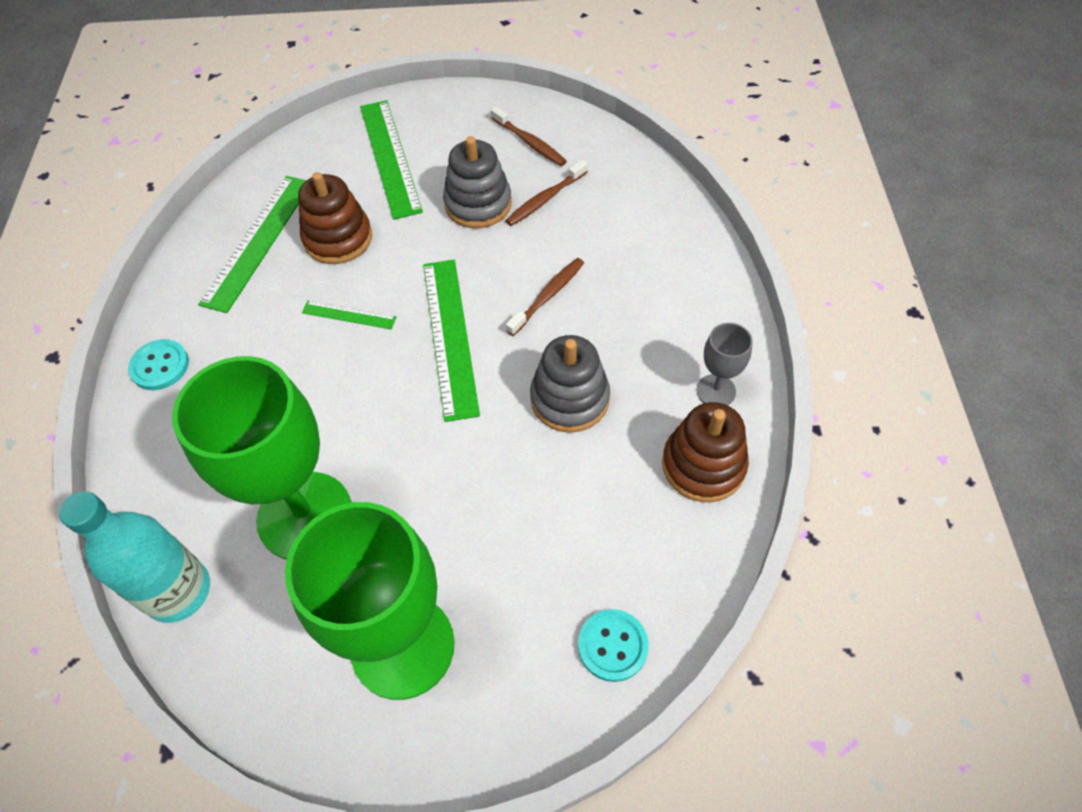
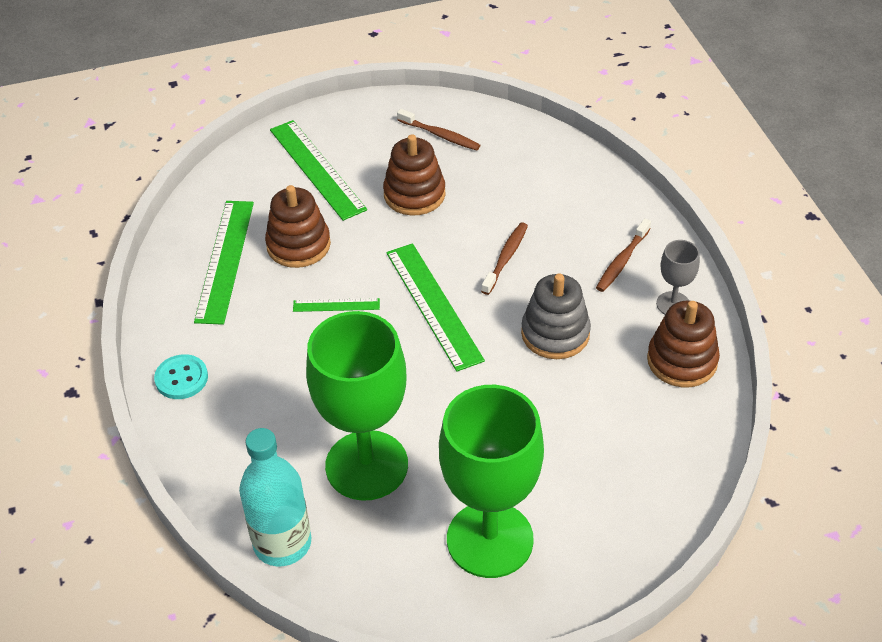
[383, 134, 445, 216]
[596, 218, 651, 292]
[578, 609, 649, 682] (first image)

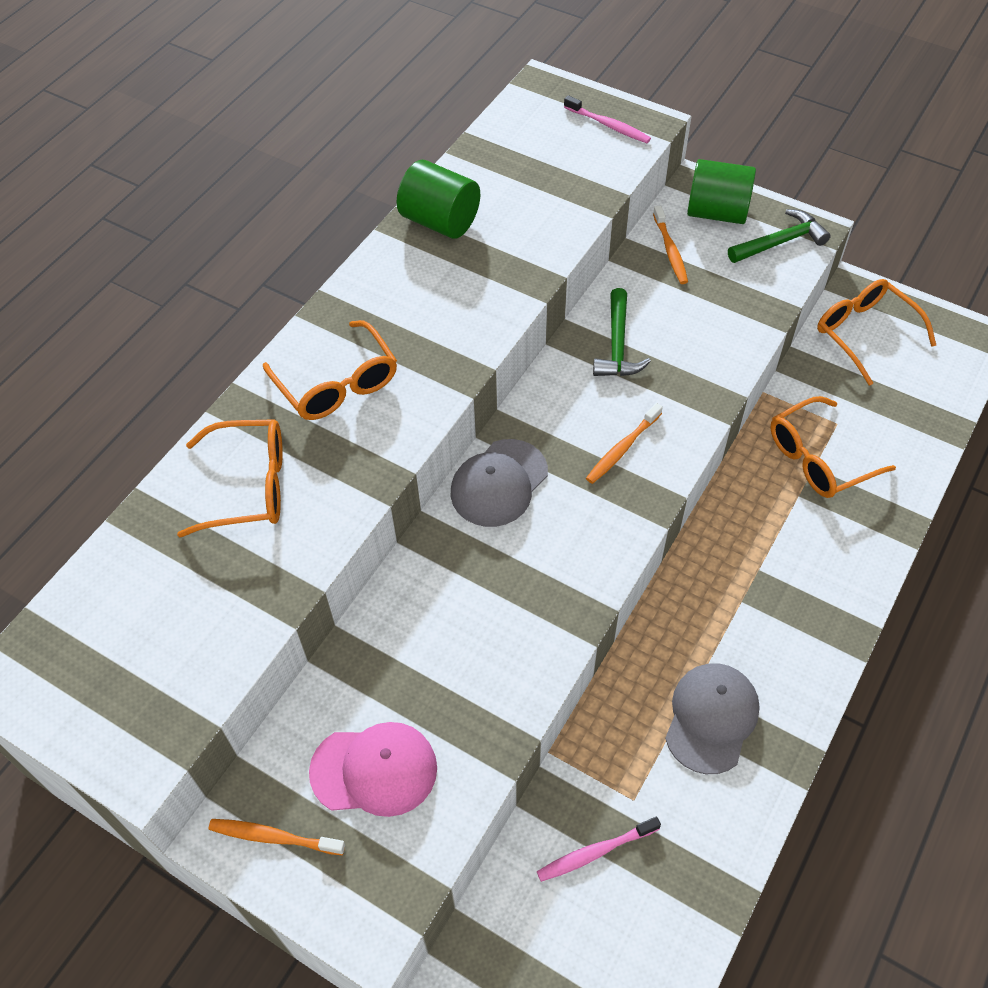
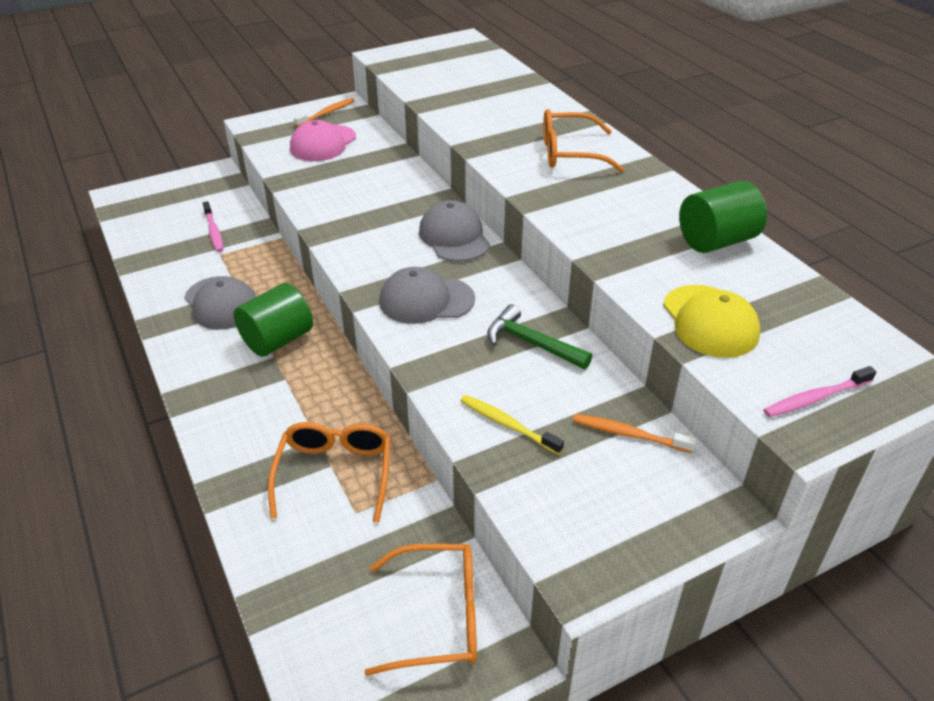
[234, 283, 313, 357]
[728, 209, 831, 263] (first image)
[379, 267, 475, 324]
[177, 419, 283, 538] (first image)
[203, 201, 224, 252]
[663, 285, 761, 358]
[460, 395, 564, 455]

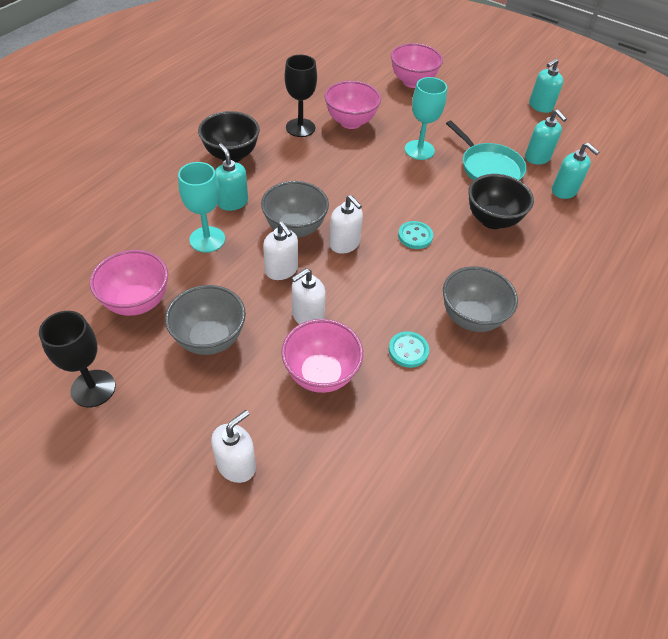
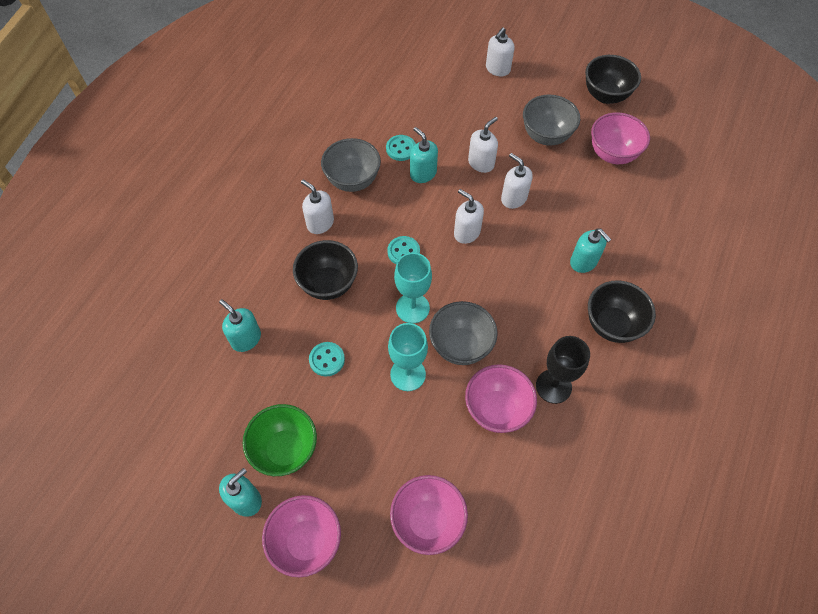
[410, 127, 438, 183]
[309, 342, 345, 376]
[394, 253, 432, 323]
[429, 301, 498, 365]
[585, 55, 641, 104]
[262, 495, 341, 577]
[301, 179, 334, 234]
[243, 404, 317, 476]

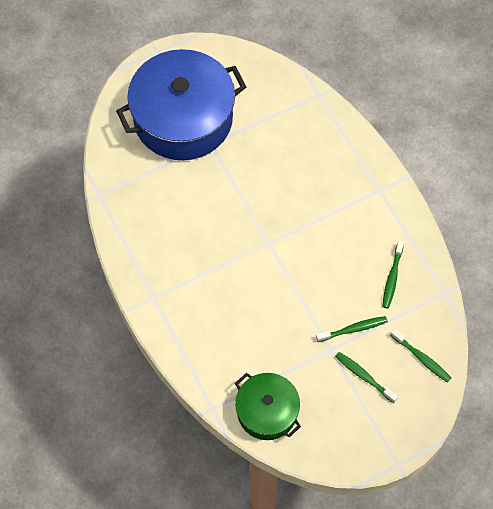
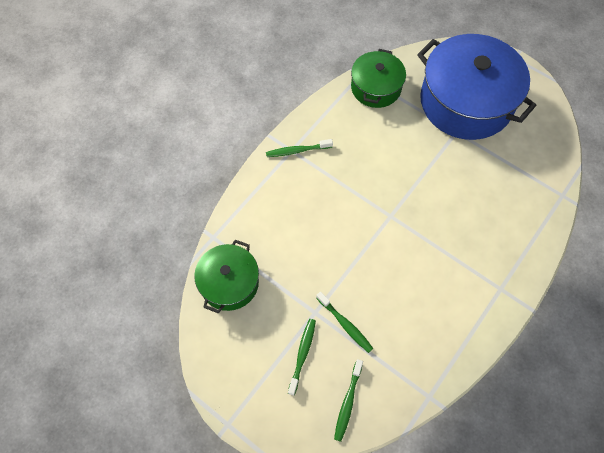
[266, 139, 333, 157]
[351, 49, 406, 108]

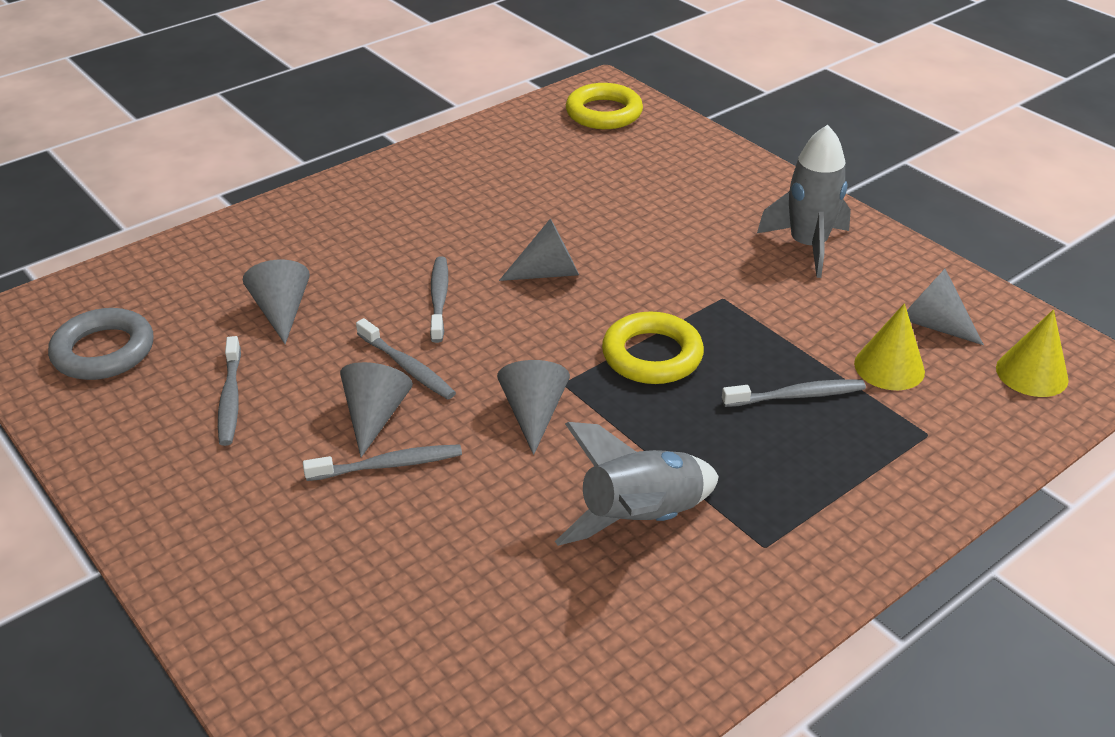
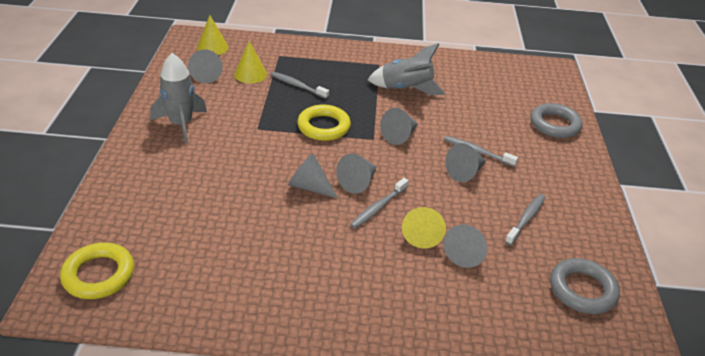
[356, 318, 456, 399] (first image)
[531, 103, 583, 138]
[336, 153, 377, 194]
[402, 207, 446, 248]

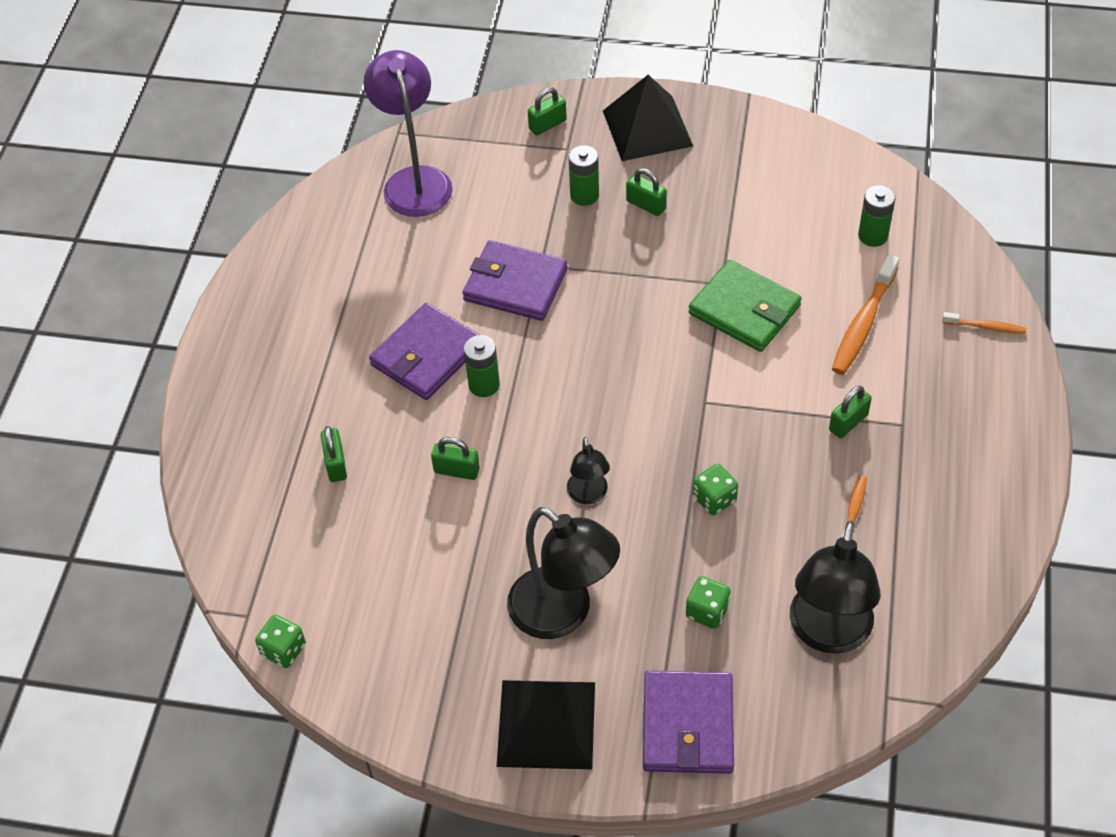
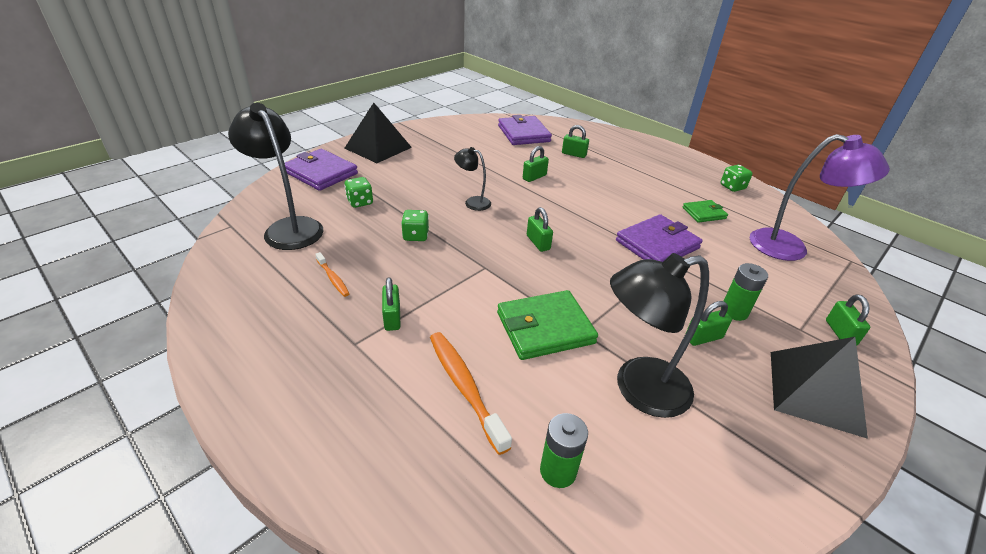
[498, 115, 552, 145]
[942, 312, 1026, 334] (first image)
[464, 335, 500, 397] (first image)
[610, 253, 709, 418]
[721, 165, 753, 192]
[683, 200, 728, 223]
[527, 207, 553, 252]

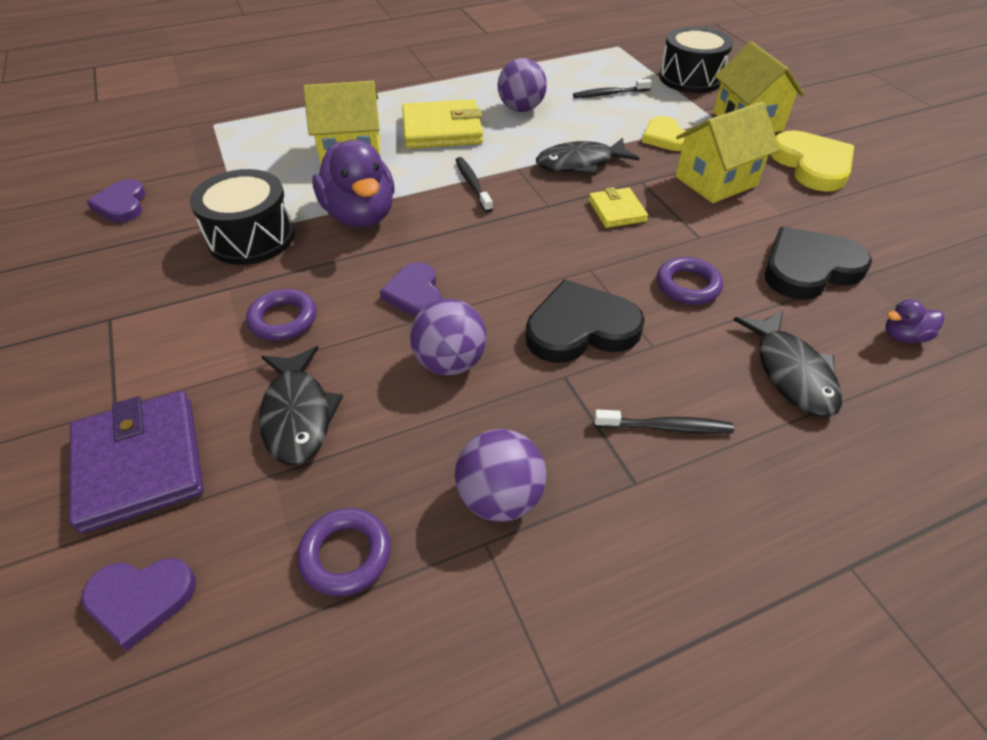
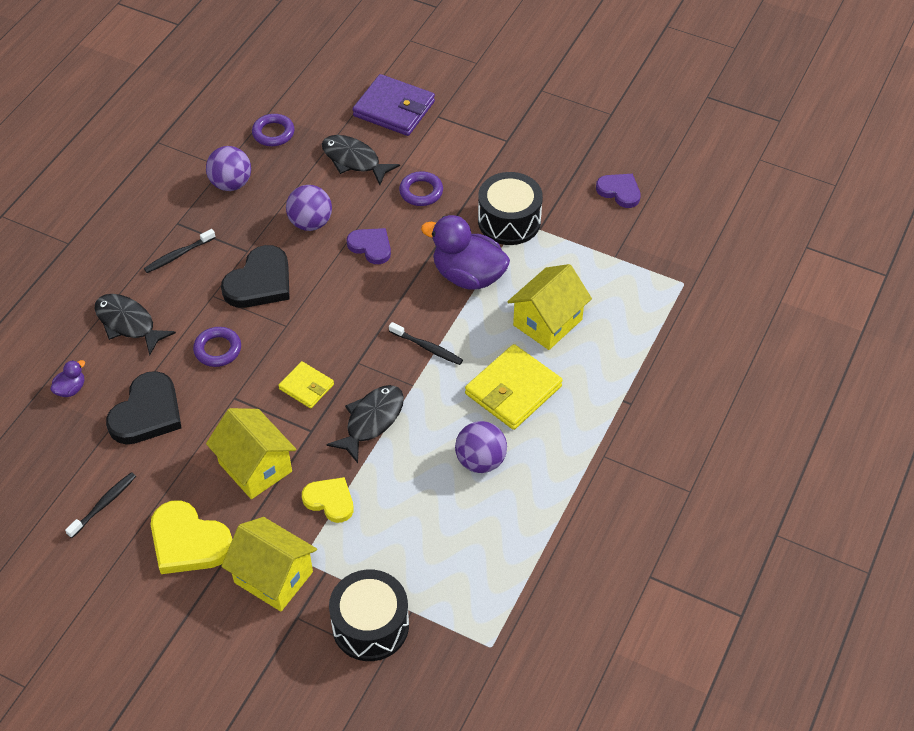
[65, 472, 136, 538]
[206, 408, 296, 499]
[81, 558, 196, 651] (first image)

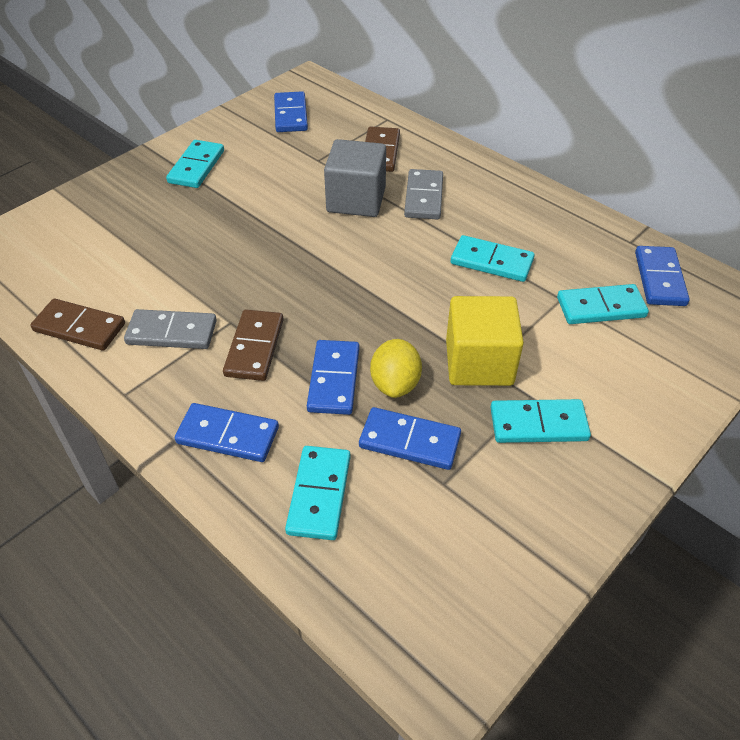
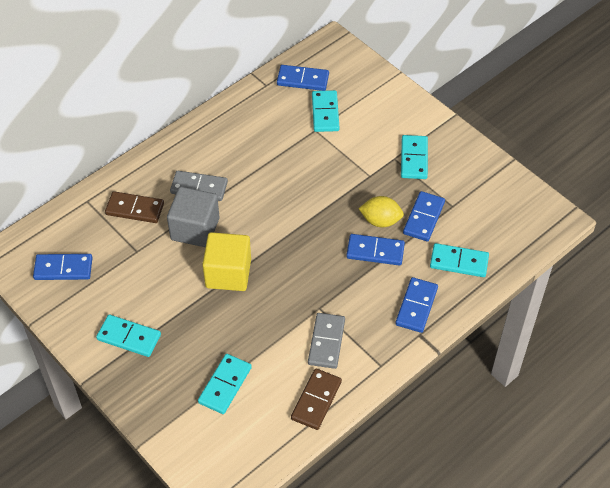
[198, 354, 252, 414]
[202, 232, 251, 291]
[223, 309, 284, 381] (first image)

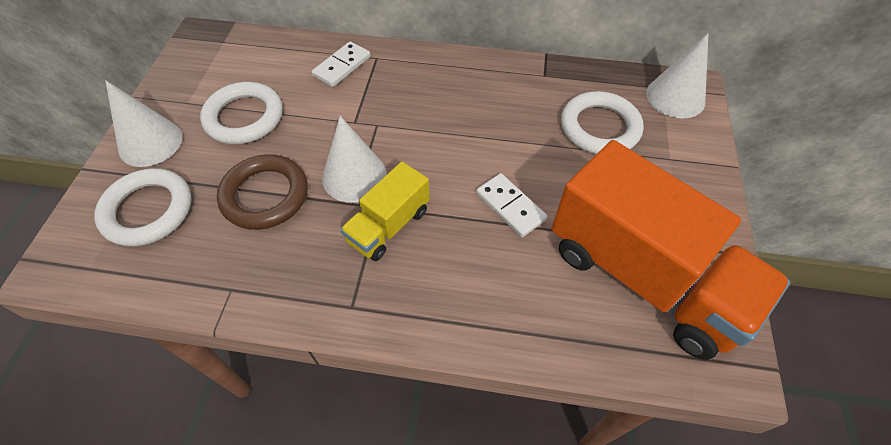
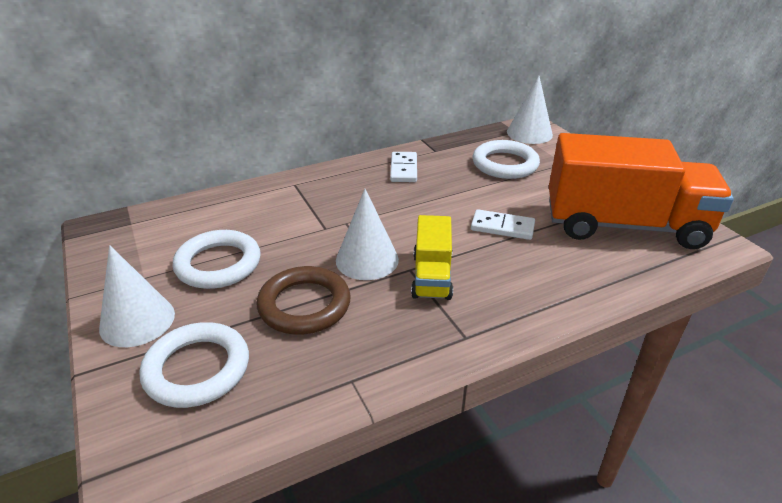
[390, 152, 417, 182]

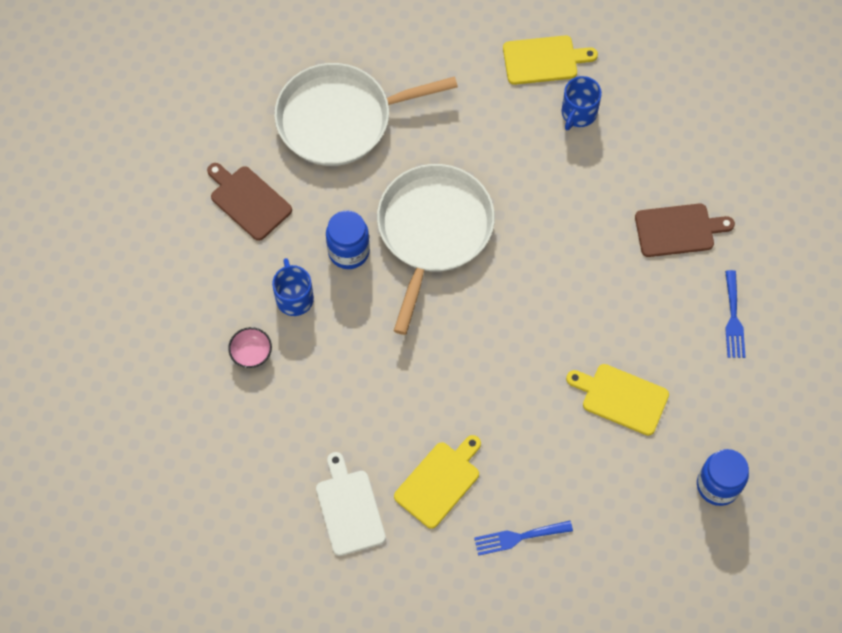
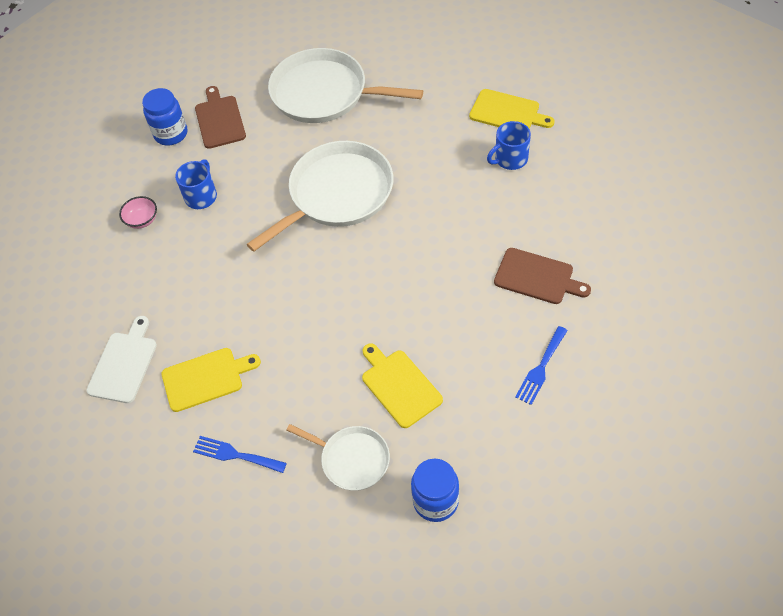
[142, 88, 187, 146]
[286, 424, 390, 491]

